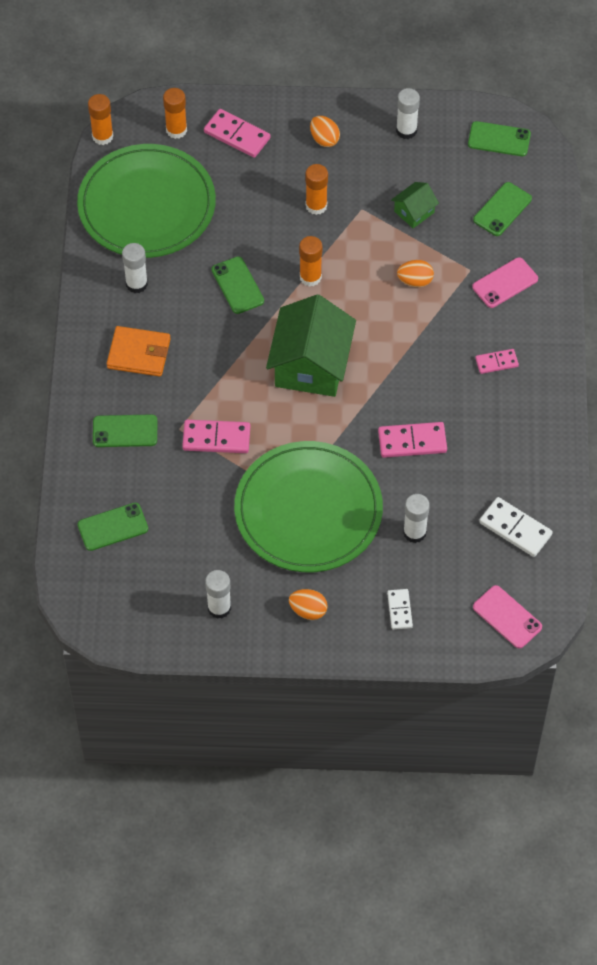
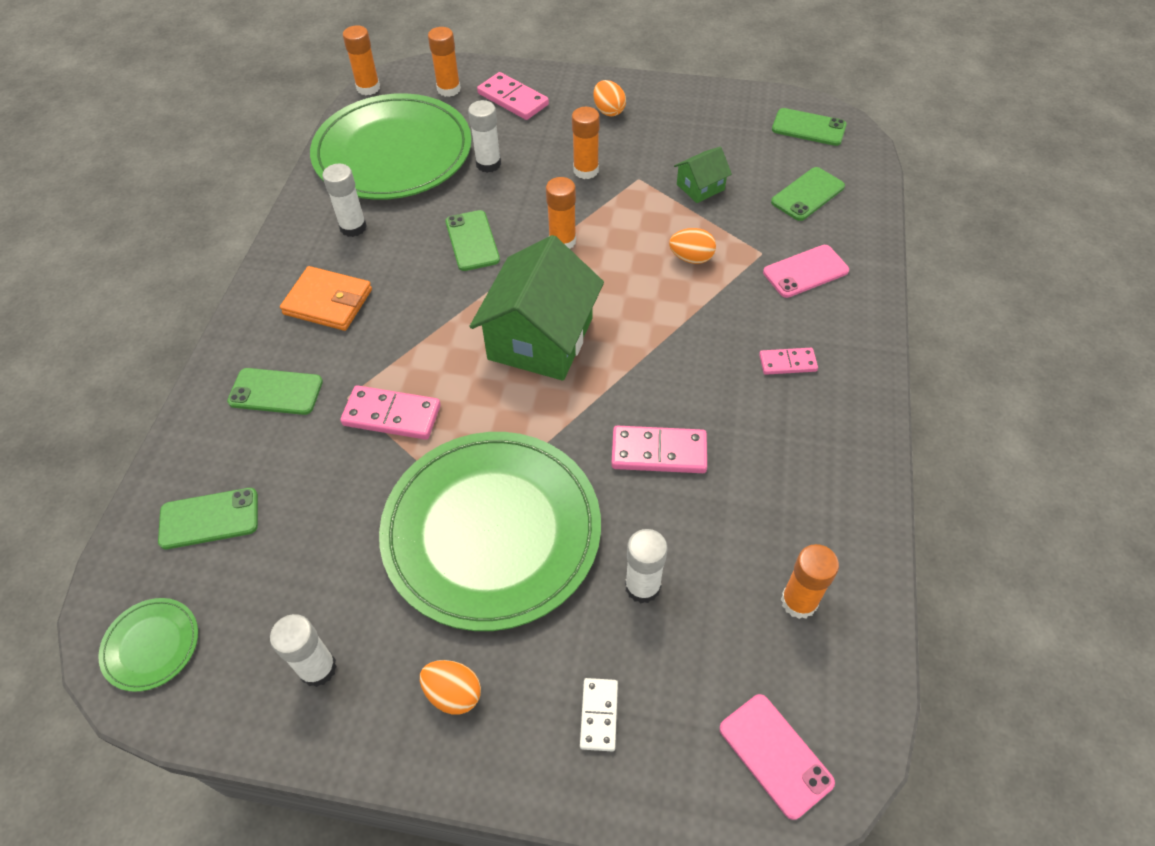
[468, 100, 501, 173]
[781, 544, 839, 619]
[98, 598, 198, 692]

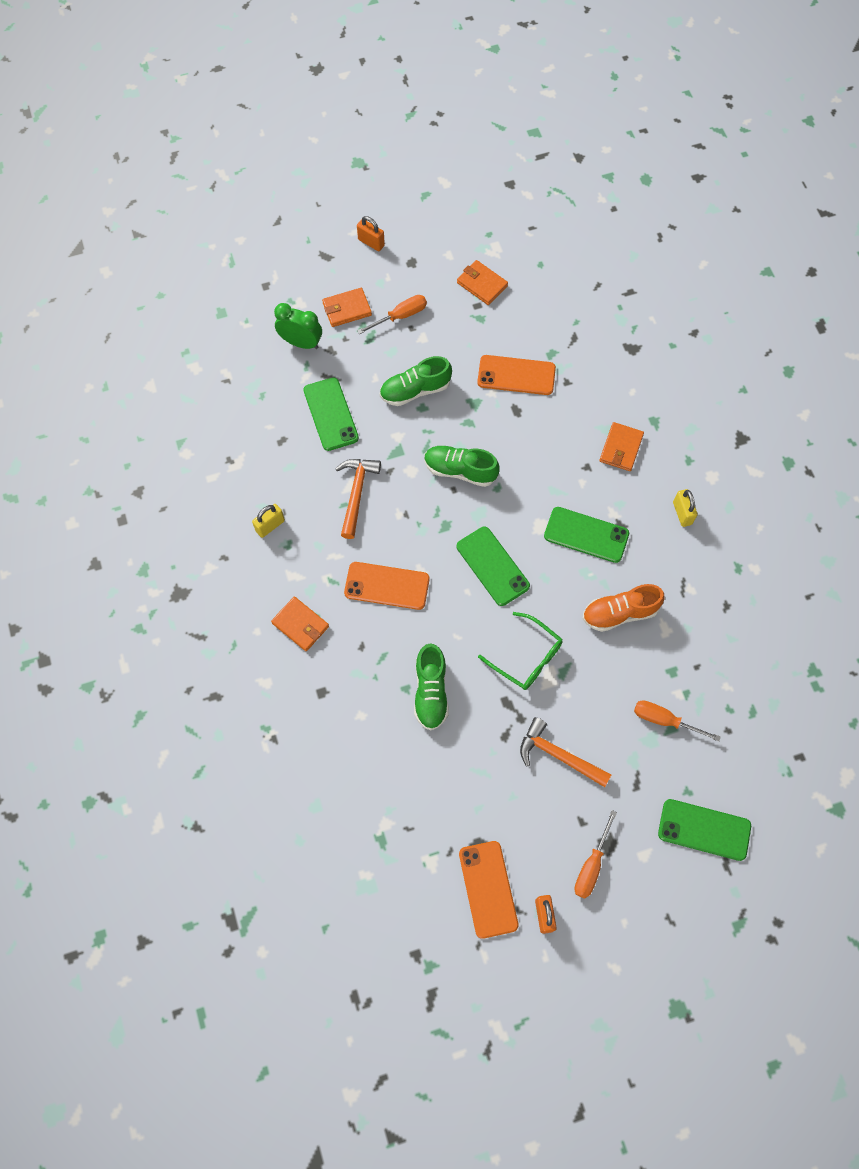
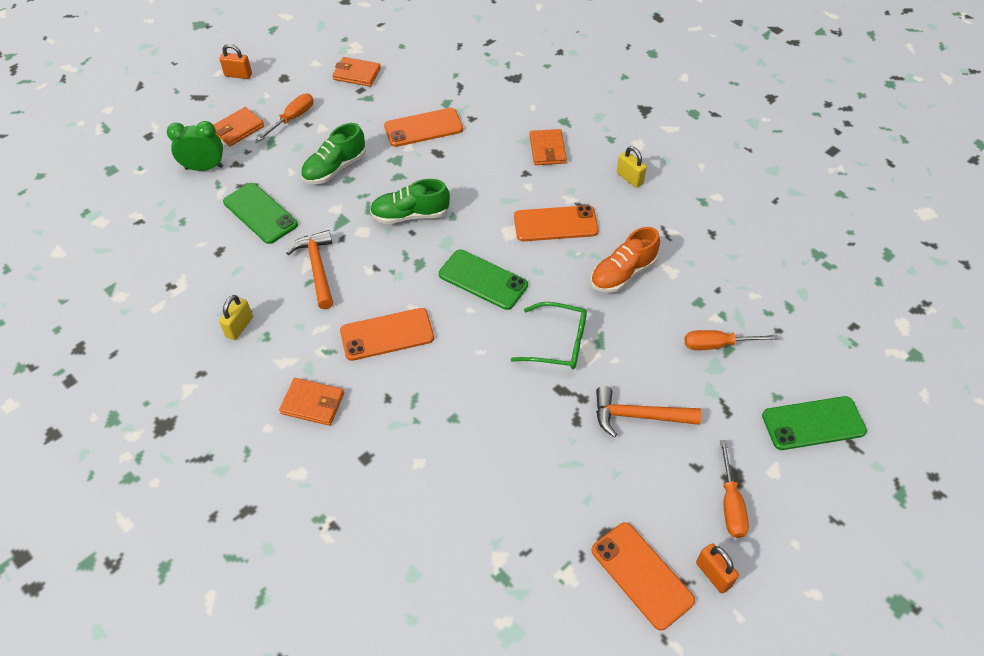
[514, 205, 599, 241]
[414, 643, 449, 731] (first image)

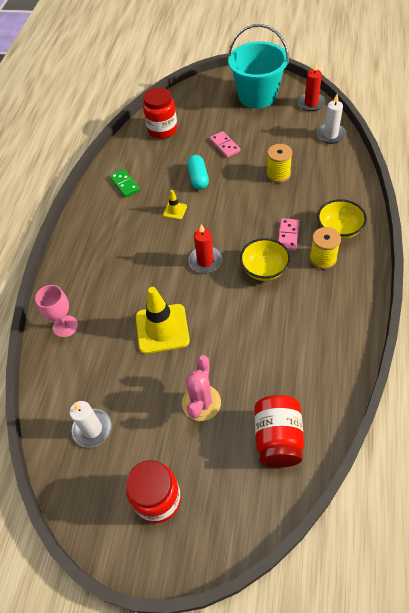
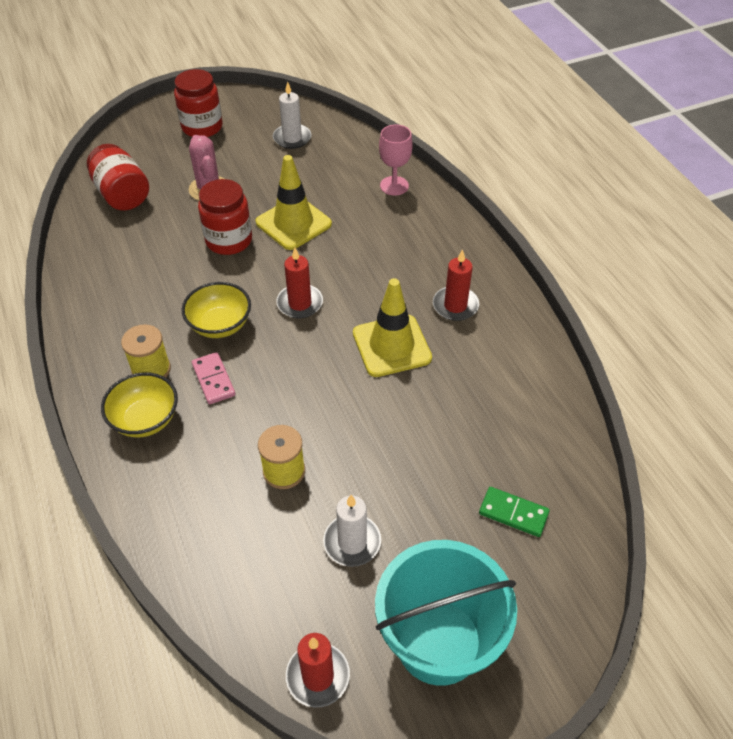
[198, 179, 252, 255]
[323, 495, 381, 567]
[210, 131, 240, 158] (first image)
[187, 155, 209, 190] (first image)
[479, 487, 550, 537]
[353, 278, 432, 377]
[433, 249, 479, 321]

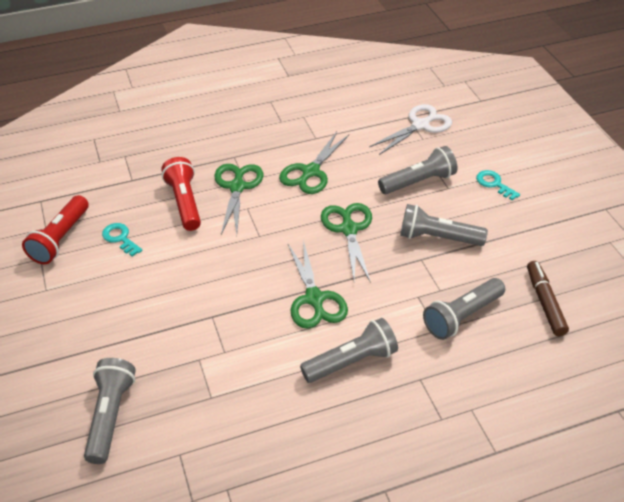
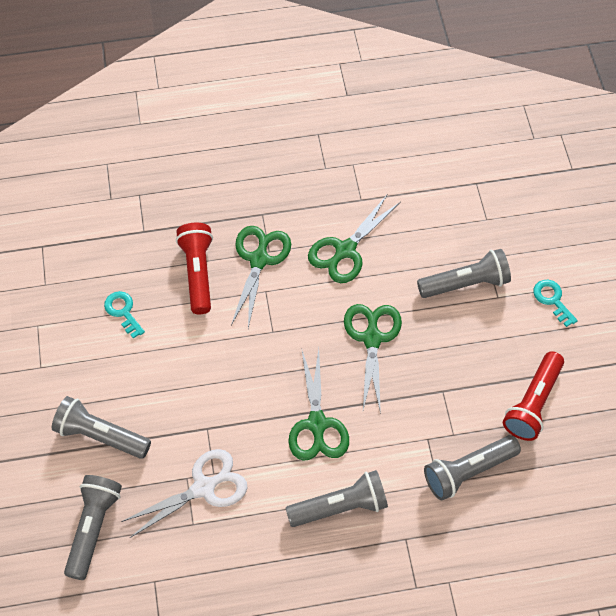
[121, 449, 248, 538]
[503, 351, 564, 441]
[52, 396, 151, 459]
[527, 261, 569, 336] (first image)

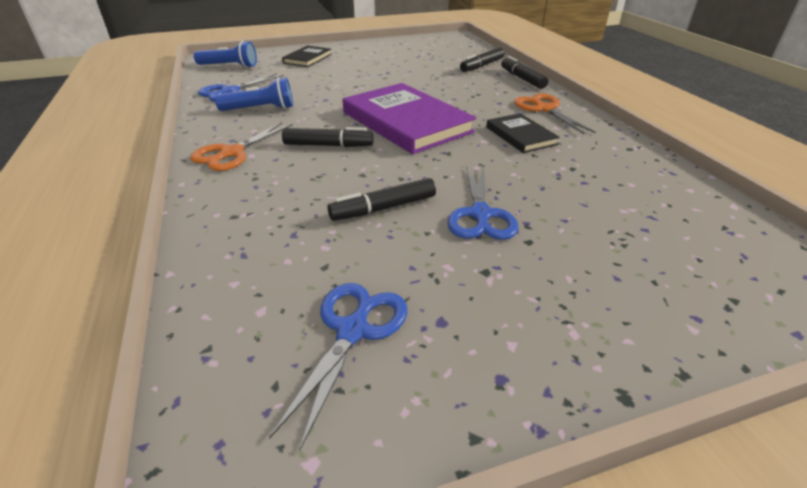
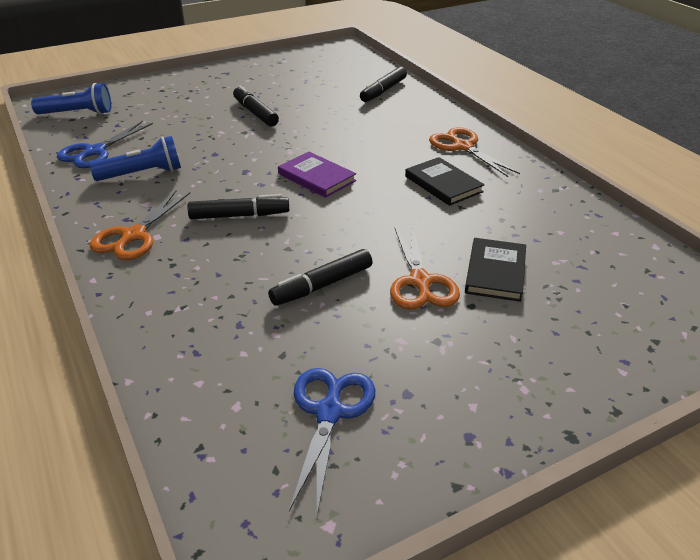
[465, 238, 526, 302]
[233, 86, 279, 126]
[278, 152, 356, 198]
[390, 225, 460, 310]

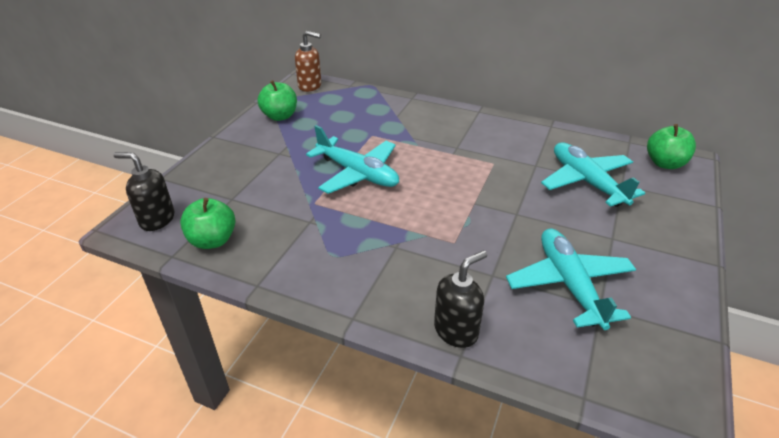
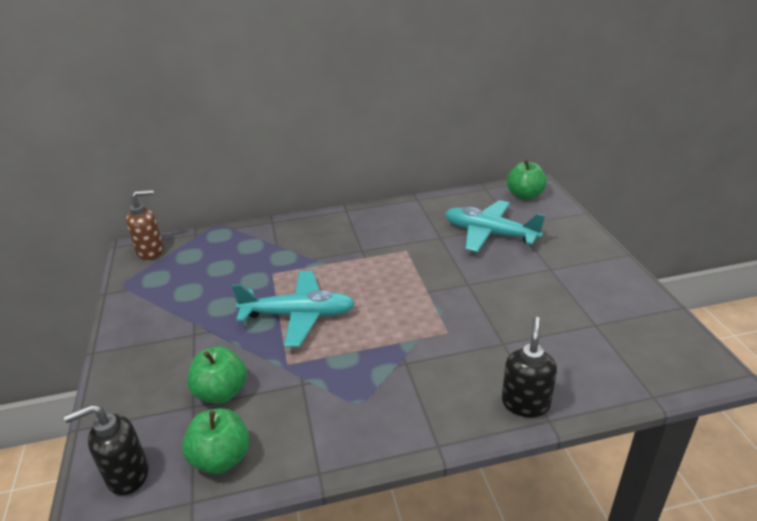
[187, 346, 247, 404]
[506, 229, 636, 330] (first image)

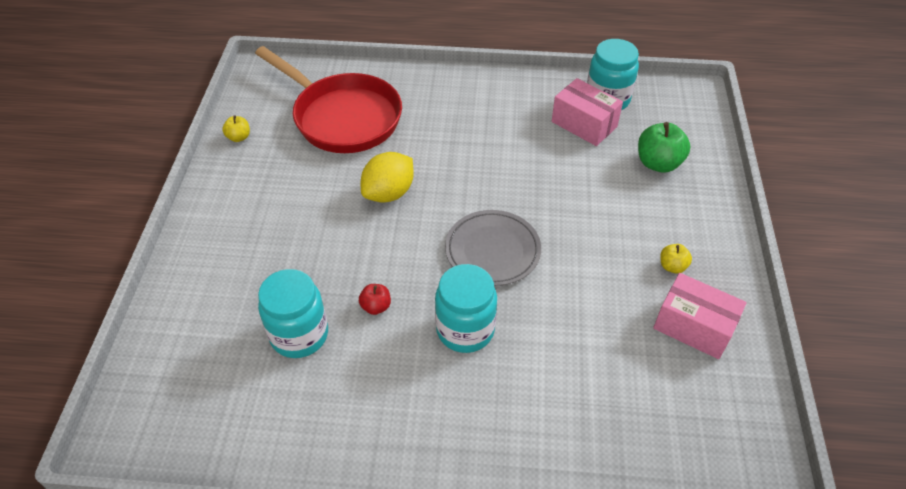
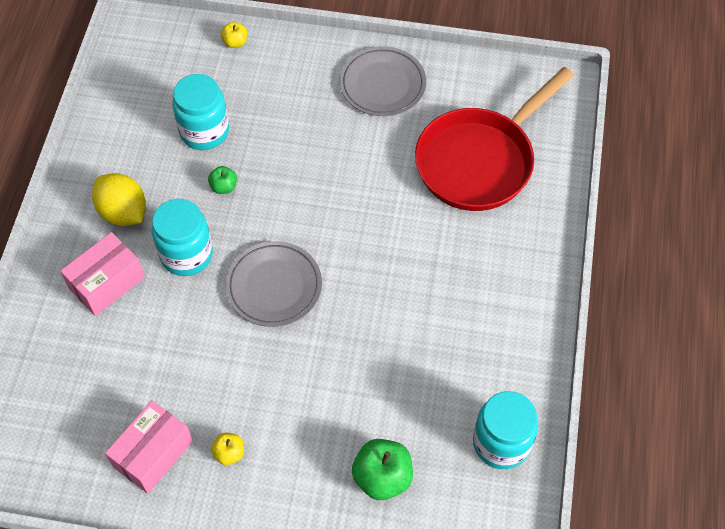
[60, 232, 145, 316]
[221, 22, 247, 48]
[92, 173, 146, 226]
[208, 166, 237, 194]
[340, 46, 426, 116]

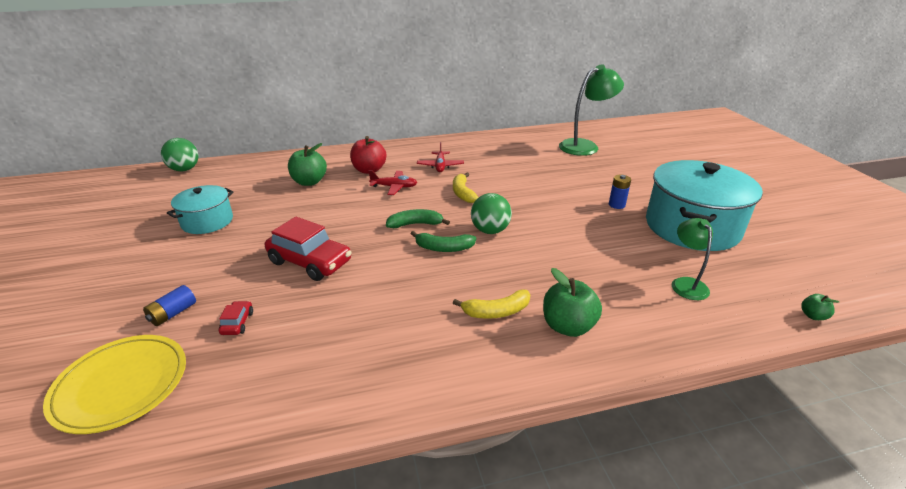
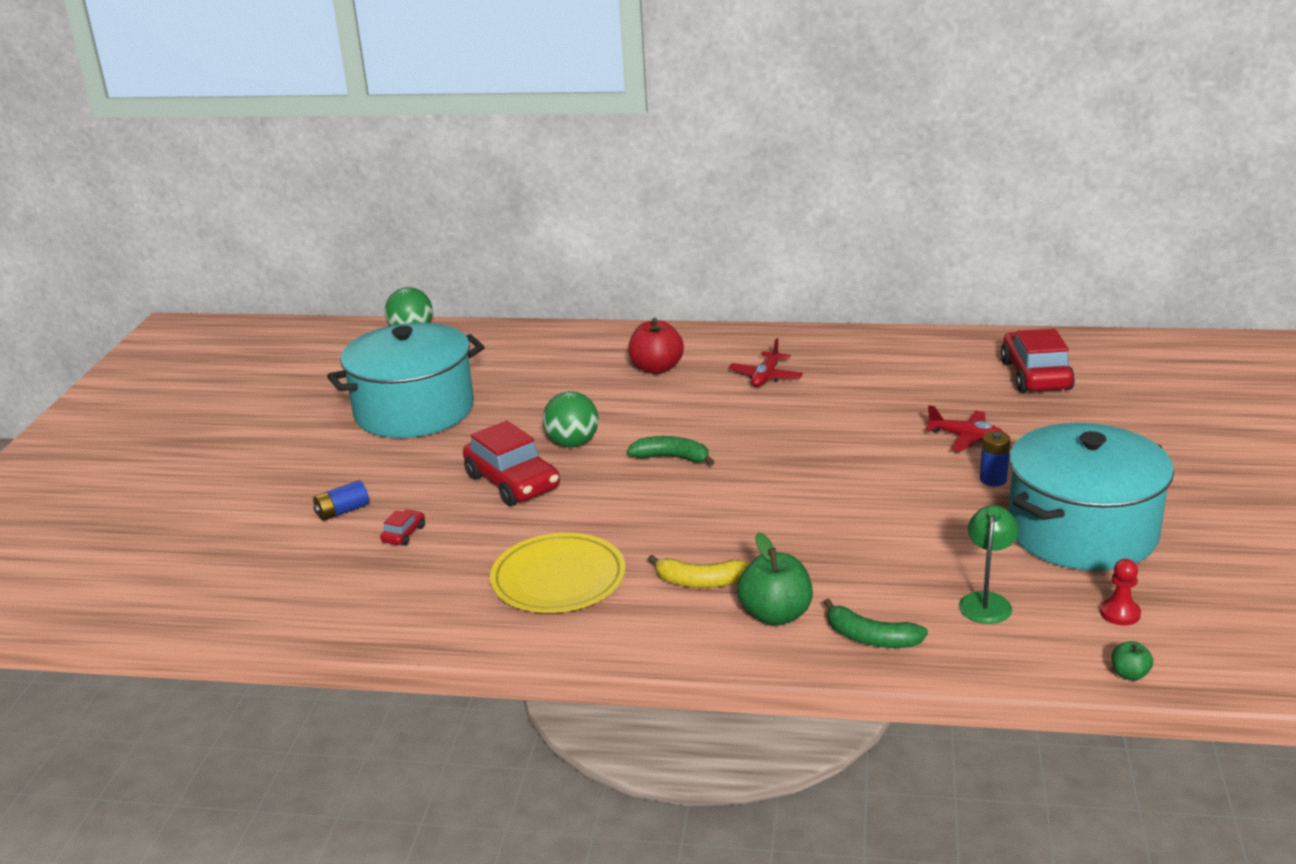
[1000, 329, 1075, 393]
[288, 143, 327, 186] (first image)
[926, 405, 1003, 451]
[453, 173, 479, 203] (first image)
[327, 323, 484, 438]
[543, 391, 599, 447]
[823, 599, 928, 648]
[490, 533, 626, 613]
[1100, 559, 1141, 625]

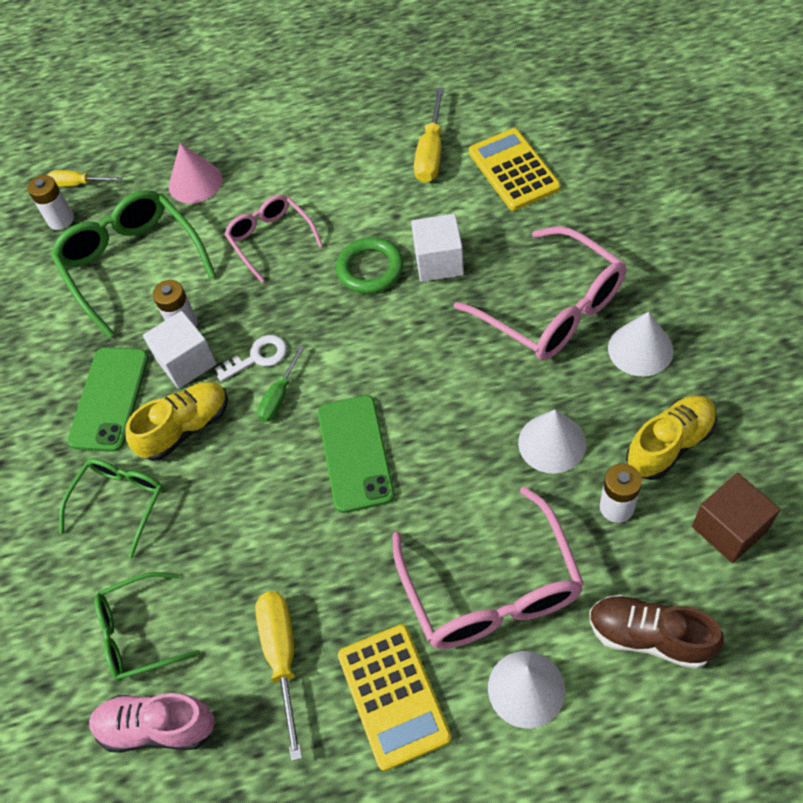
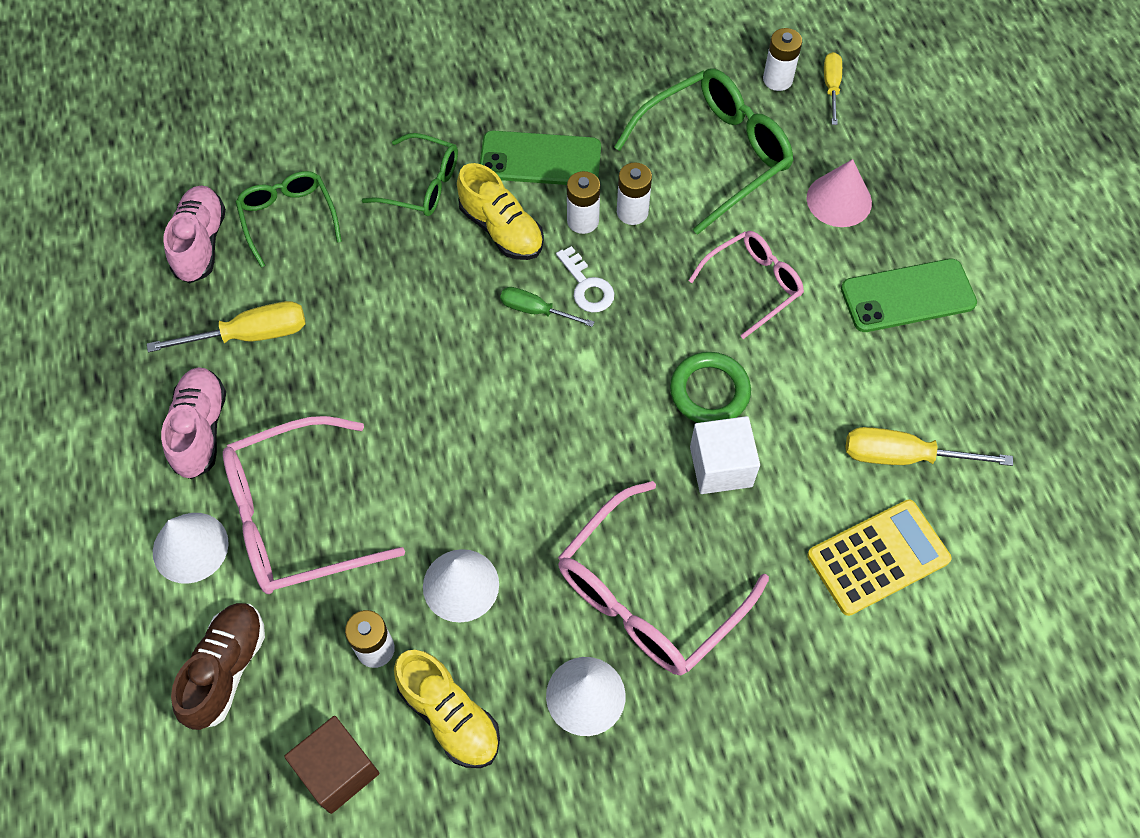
[567, 171, 600, 234]
[841, 259, 977, 332]
[161, 367, 226, 479]

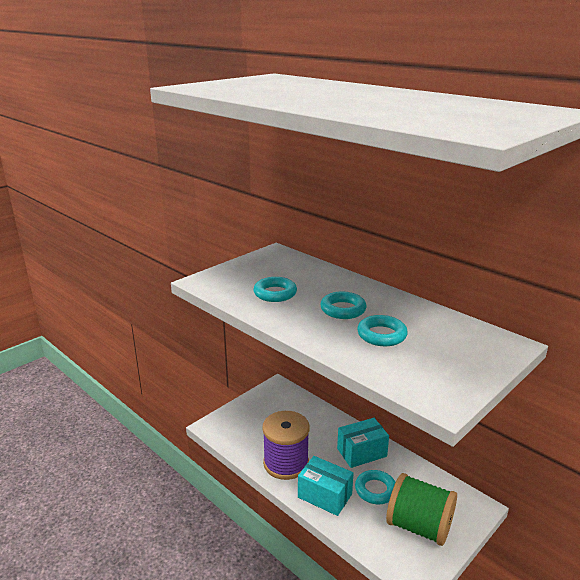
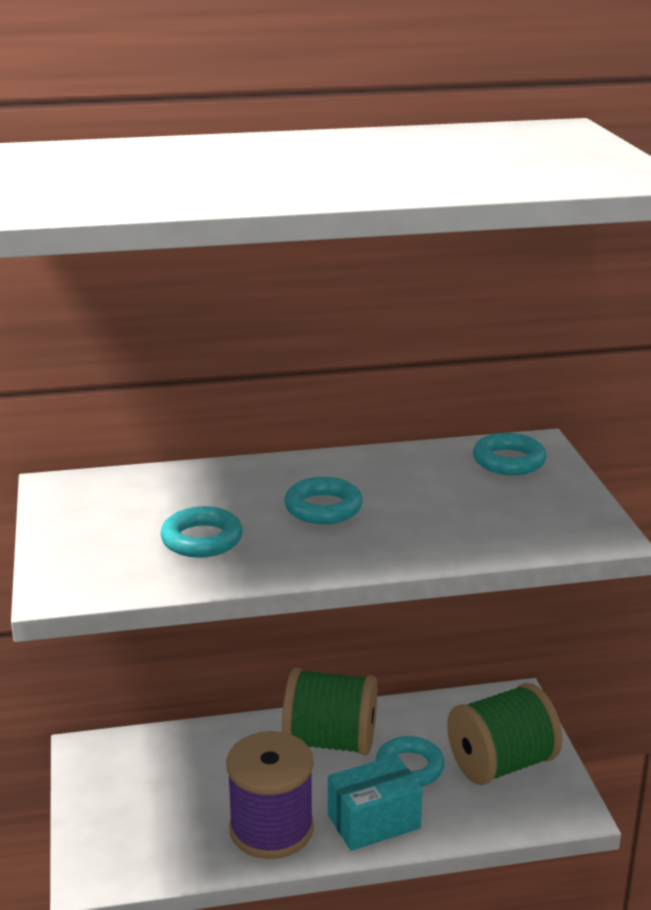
[473, 433, 546, 475]
[282, 668, 377, 755]

